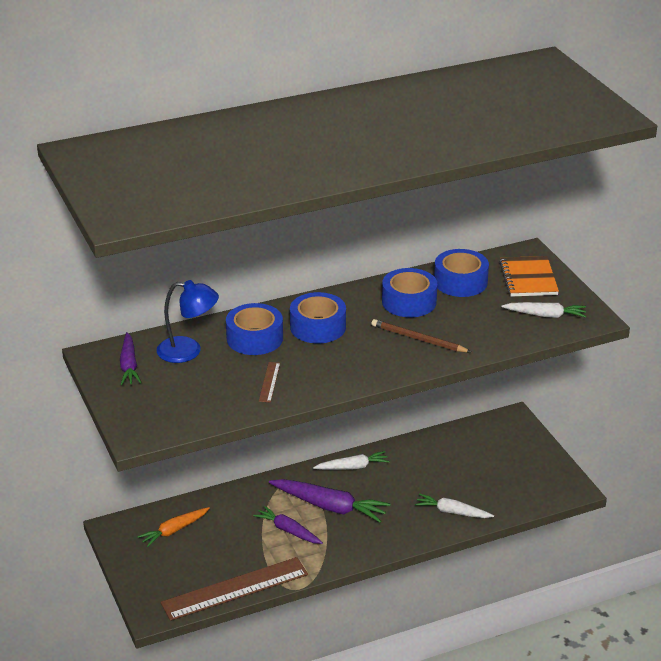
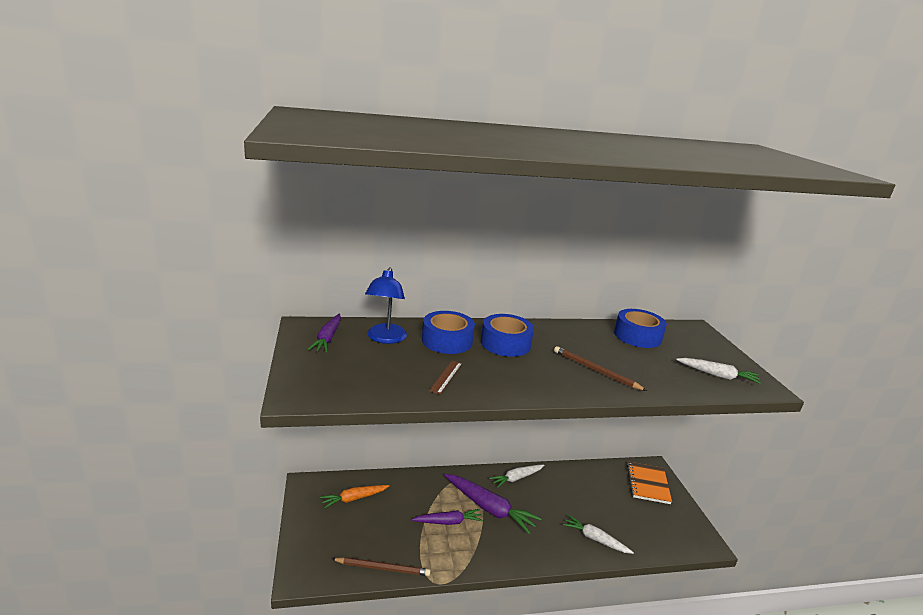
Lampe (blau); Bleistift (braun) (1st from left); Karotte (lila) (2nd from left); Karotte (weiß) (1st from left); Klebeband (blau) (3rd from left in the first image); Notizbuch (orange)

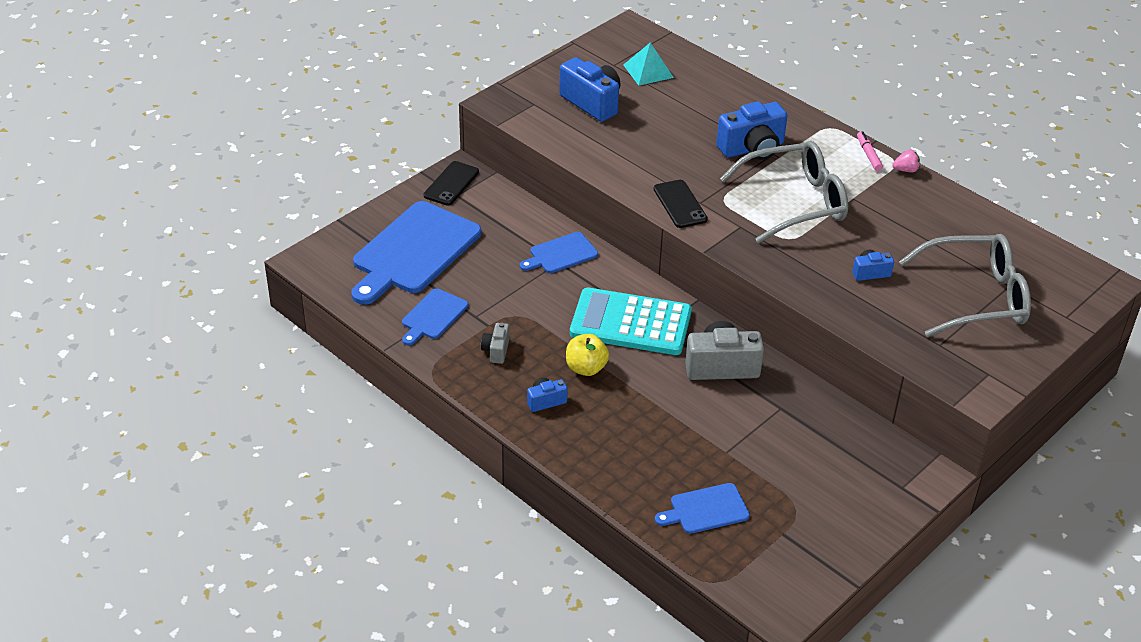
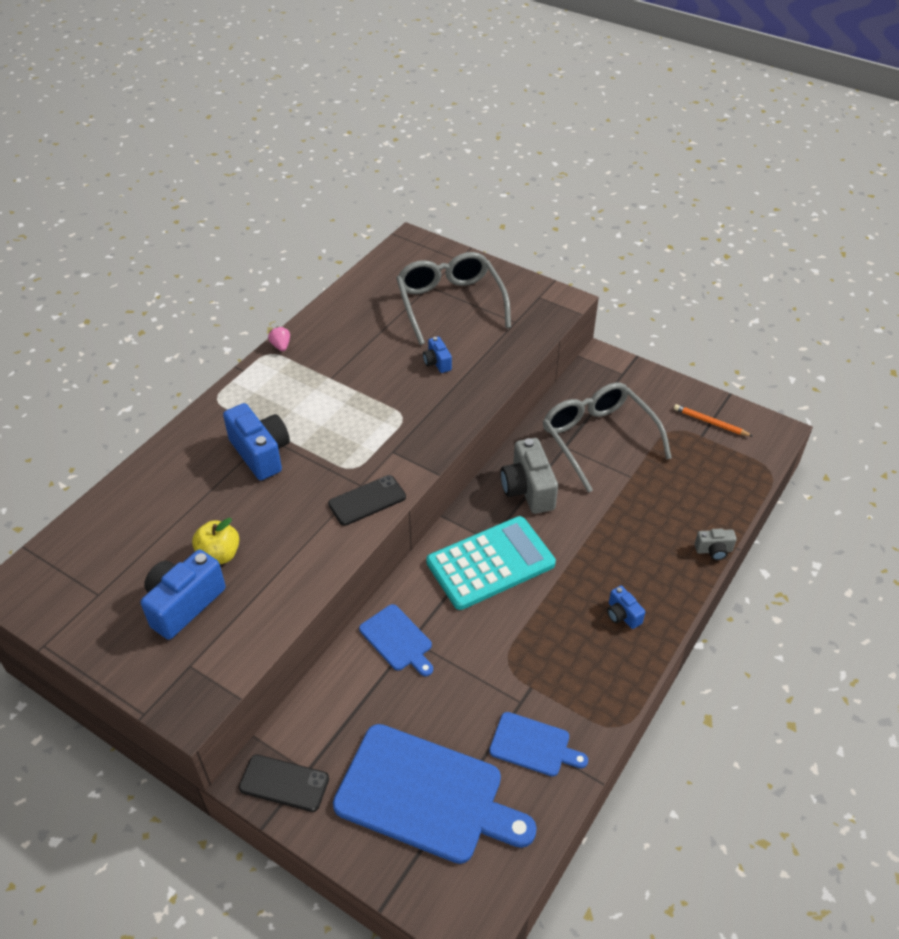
Kamera (grau) (2nd from left); Apfel (gelb); Taschenrechner (türkis); Pyramide (türkis); Schneidebrett (blau) (4th from left in the first image); Brille (grau) (2nd from left); Filzstift (rosa); Bleistift (orange)

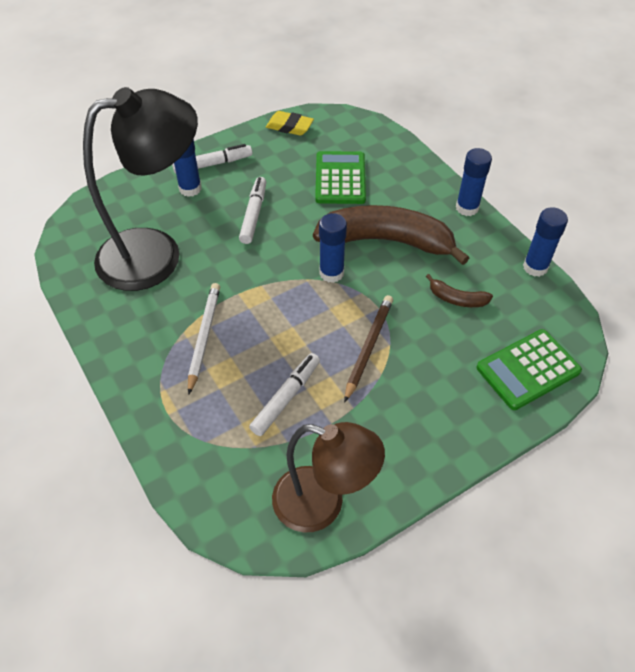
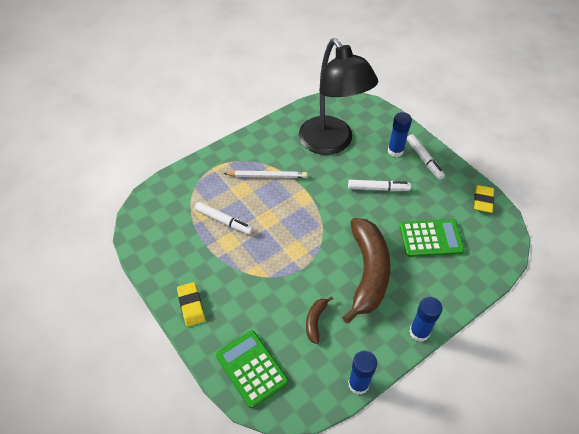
Lampe (braun); Klebestift (blau) (2nd from left in the first image); Bleistift (braun); Radiergummi (gelb) (1st from left)

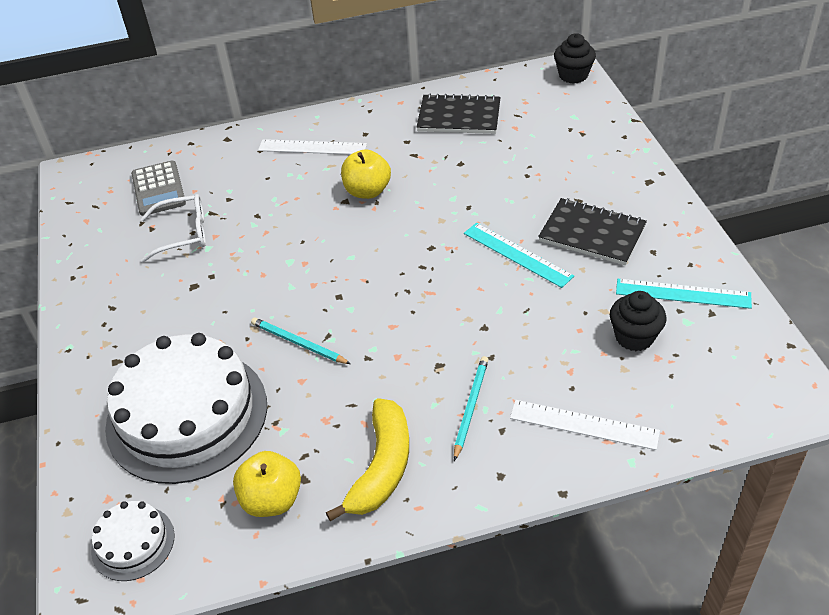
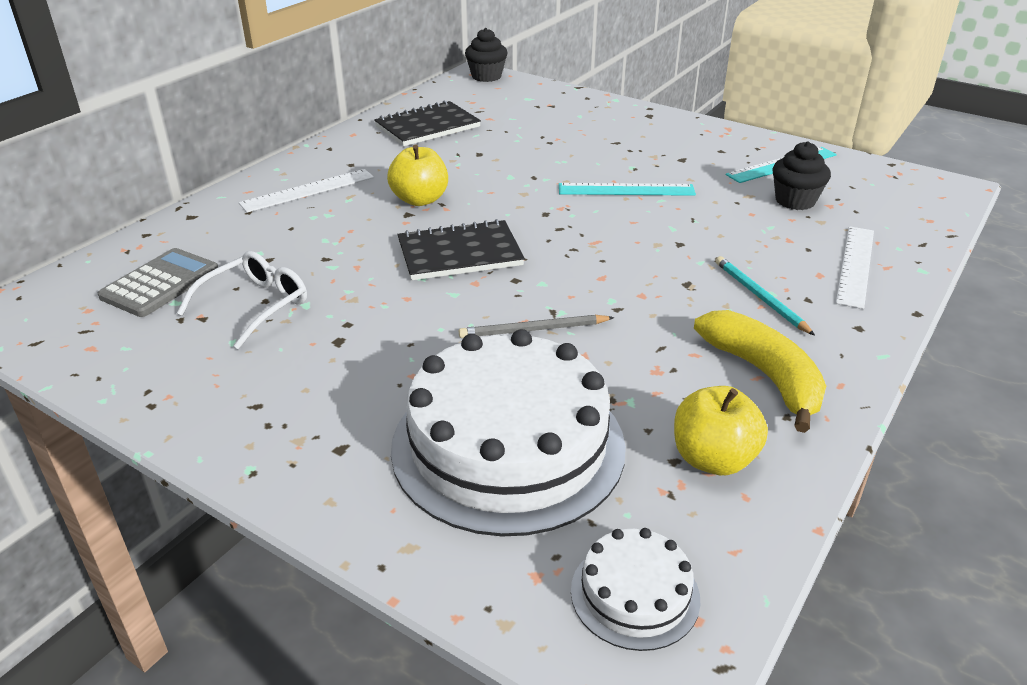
Taschenrechner (grau); Bleistift (grau); Lineal (weiß) (2nd from left); Notizbuch (schwarz) (2nd from left)

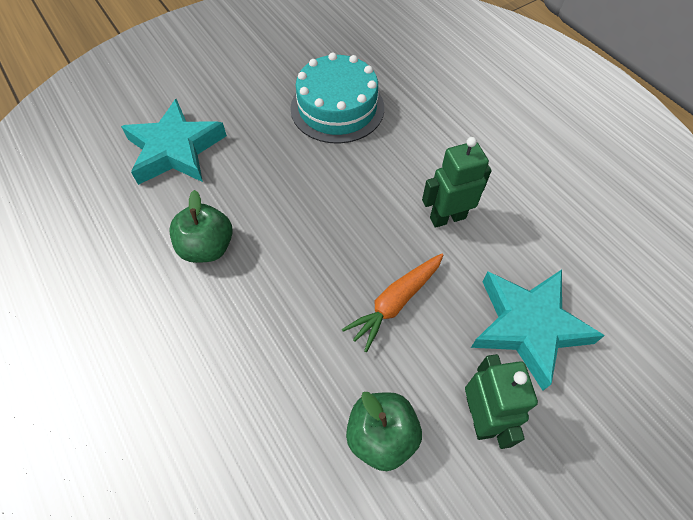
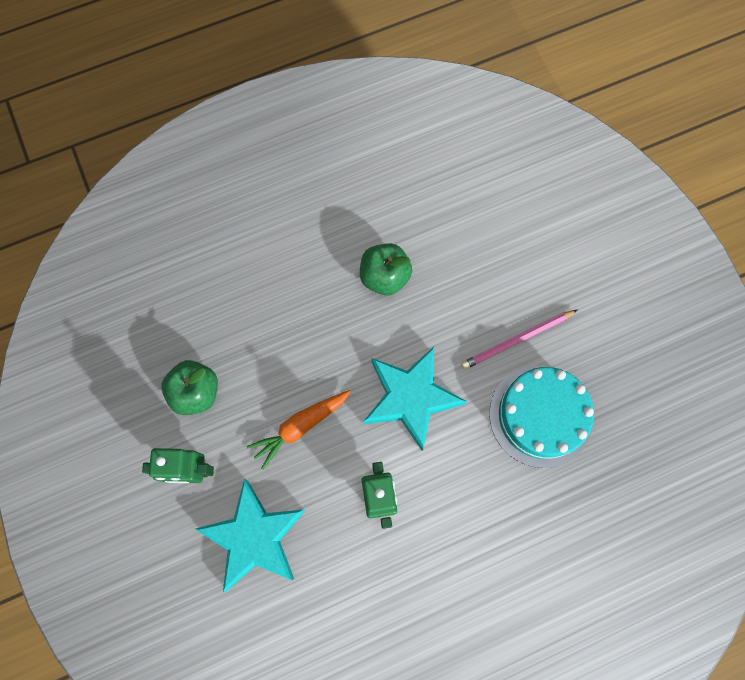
Stern (türkis) (2nd from left); Karotte (orange); Bleistift (rosa)

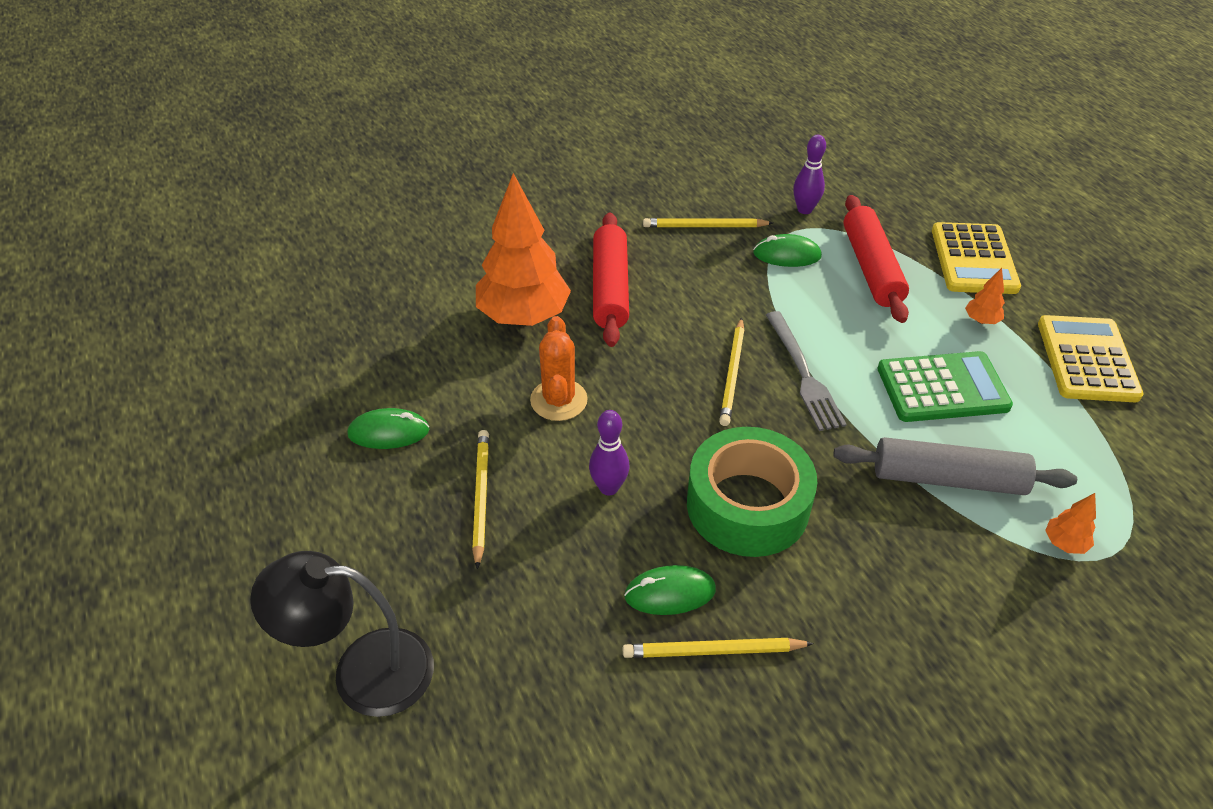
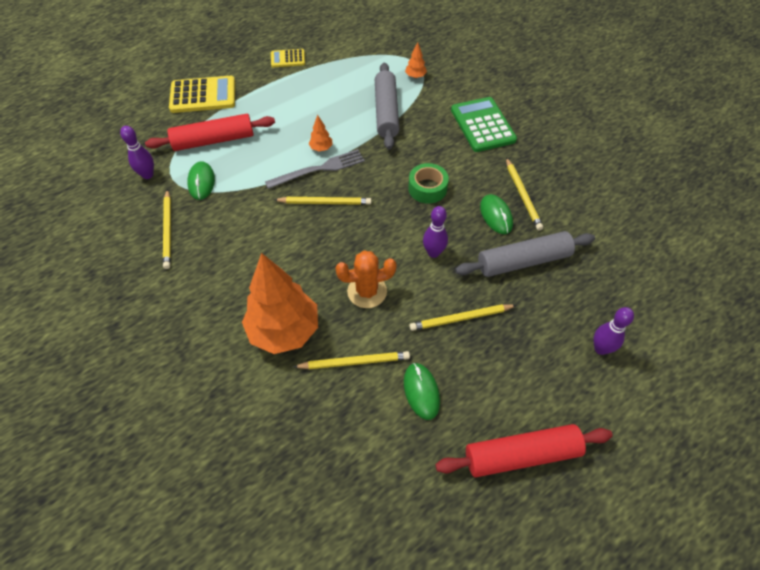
Bowlingkegel (lila) (3rd from left); Nudelholz (rot) (2nd from left); Klebeband (grün); Taschenrechner (grün); Baum (orange) (2nd from left); Taschenrechner (gelb) (2nd from left); Bleistift (gelb) (3rd from left); Nudelholz (grau) (2nd from left)

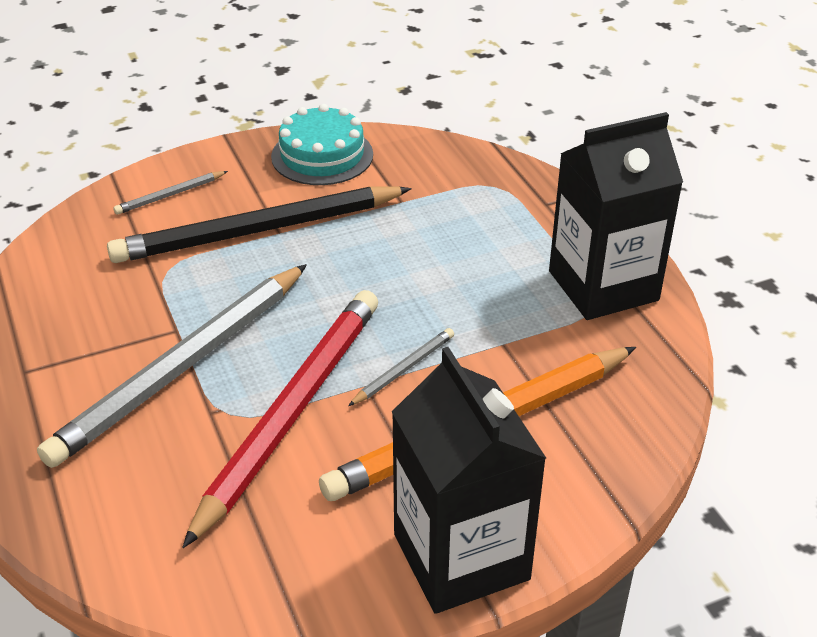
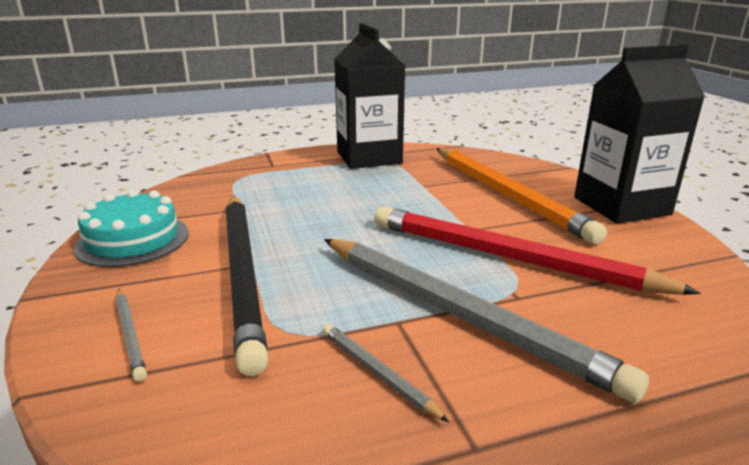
Bleistift (grau) (2nd from left)

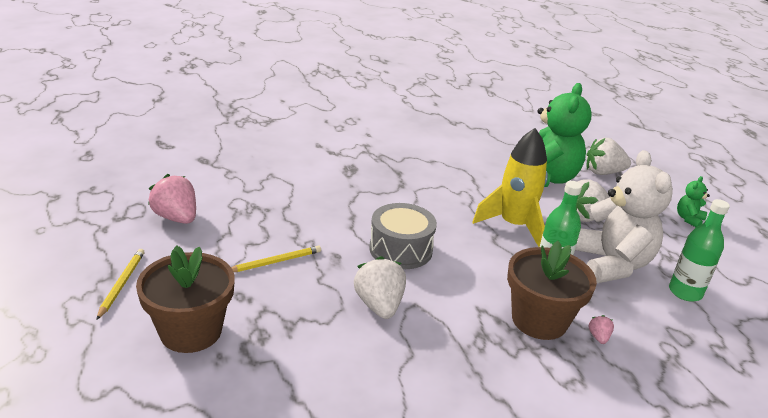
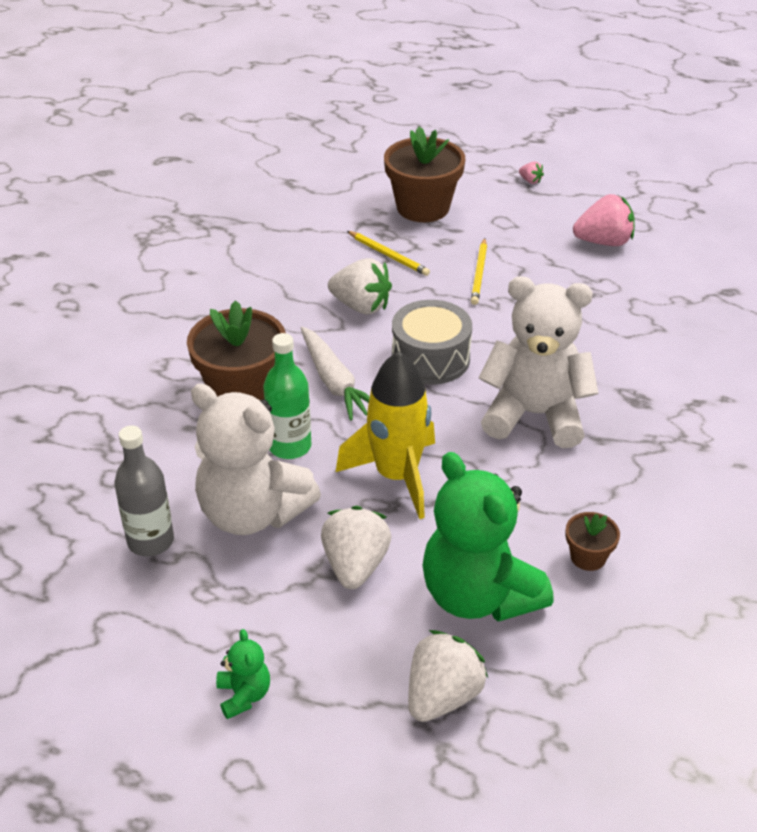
Bleistift (gelb) (1st from left); Erdbeere (rosa) (1st from left); Flasche (grau); Karotte (weiß); Teddybär (weiß) (2nd from left); Blumentopf (braun) (3rd from left)

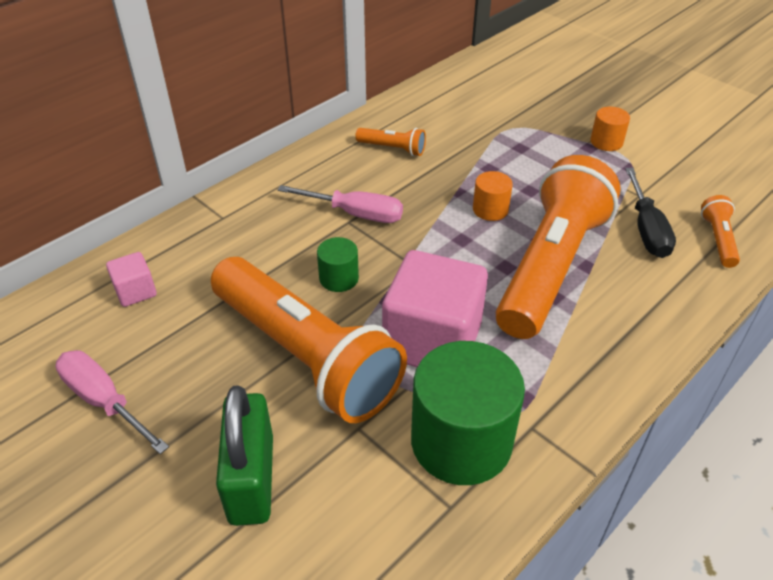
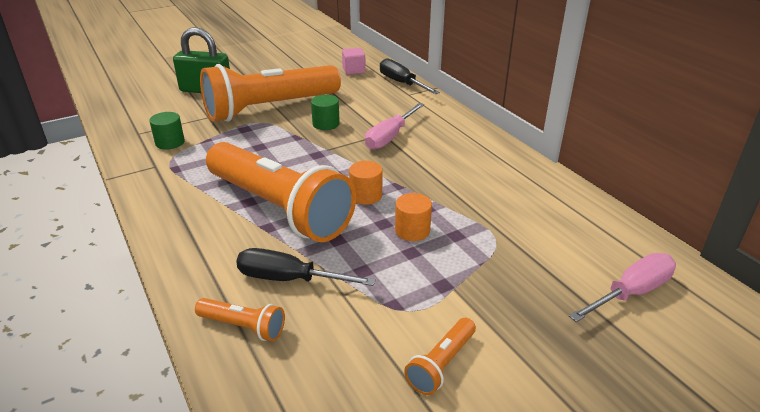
Schraubenzieher (rosa) (2nd from left); Taschenlampe (orange) (4th from left); Kubus (rosa) (2nd from left in the first image); Vollzylinder (grün) (1st from left); Vollzylinder (orange) (2nd from left); Schraubenzieher (schwarz) (2nd from left)

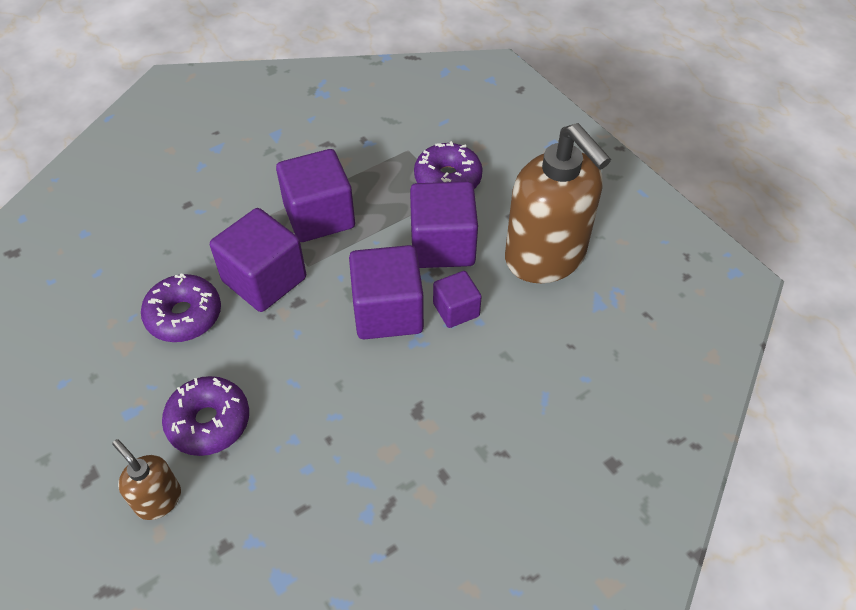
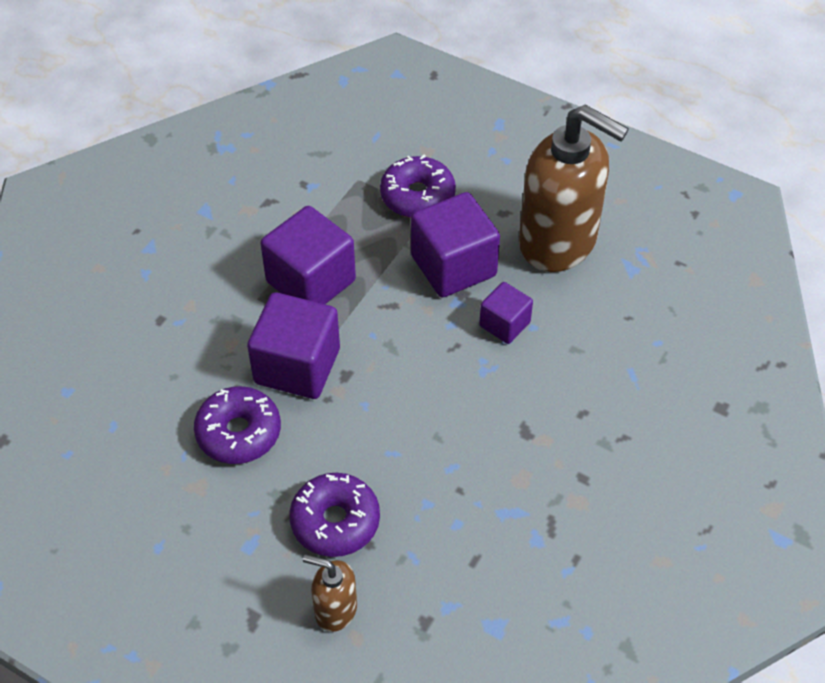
Kubus (lila) (3rd from left in the first image)

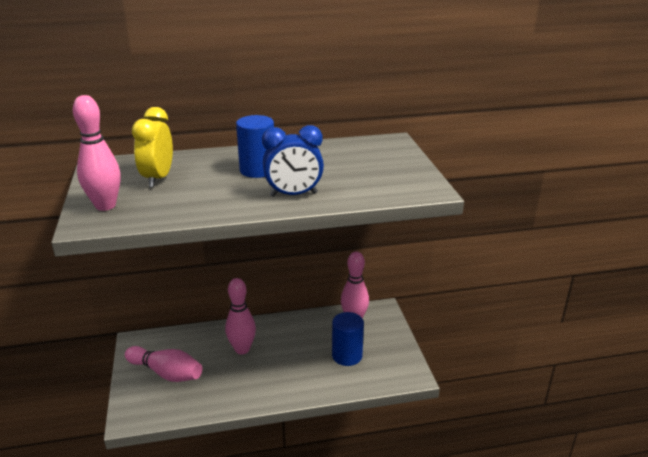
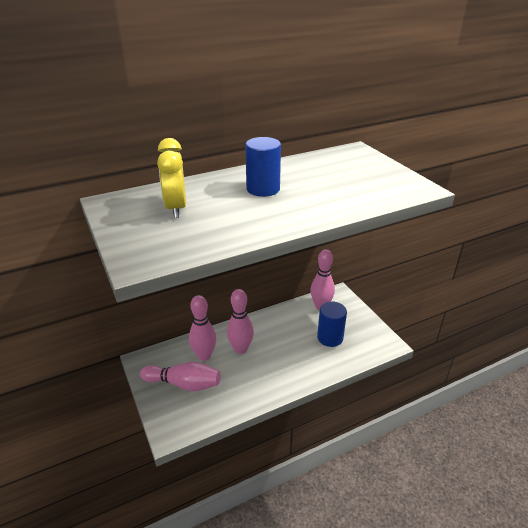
Bowlingkegel (rosa) (2nd from left); Wecker (blau)

